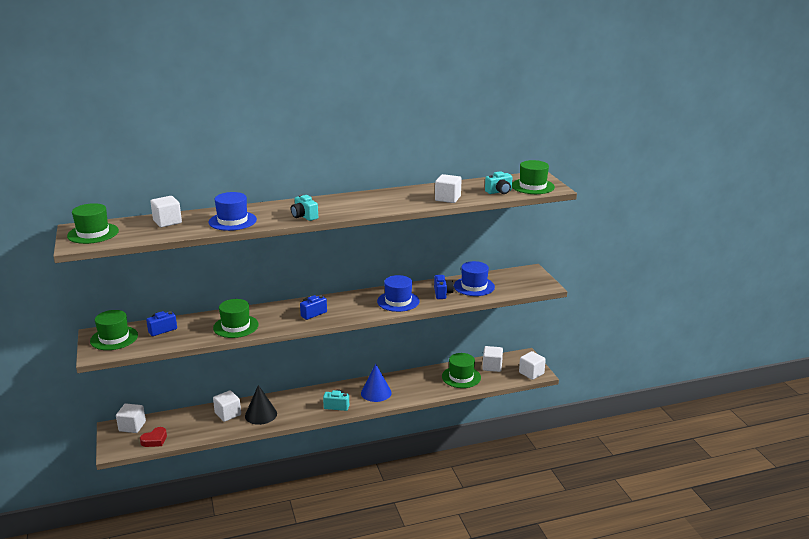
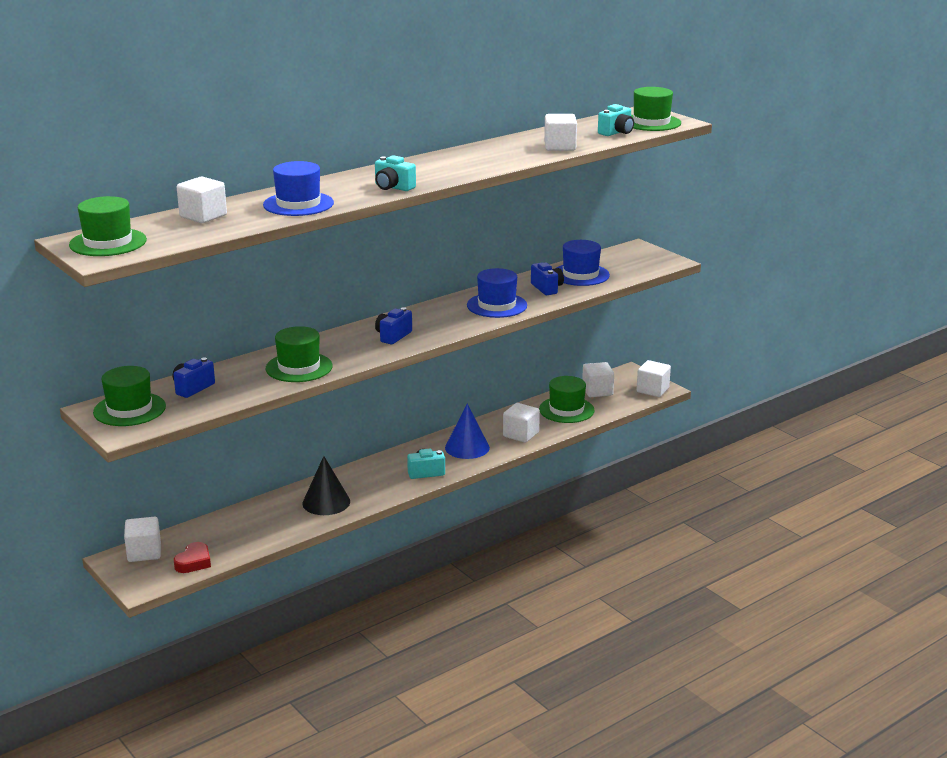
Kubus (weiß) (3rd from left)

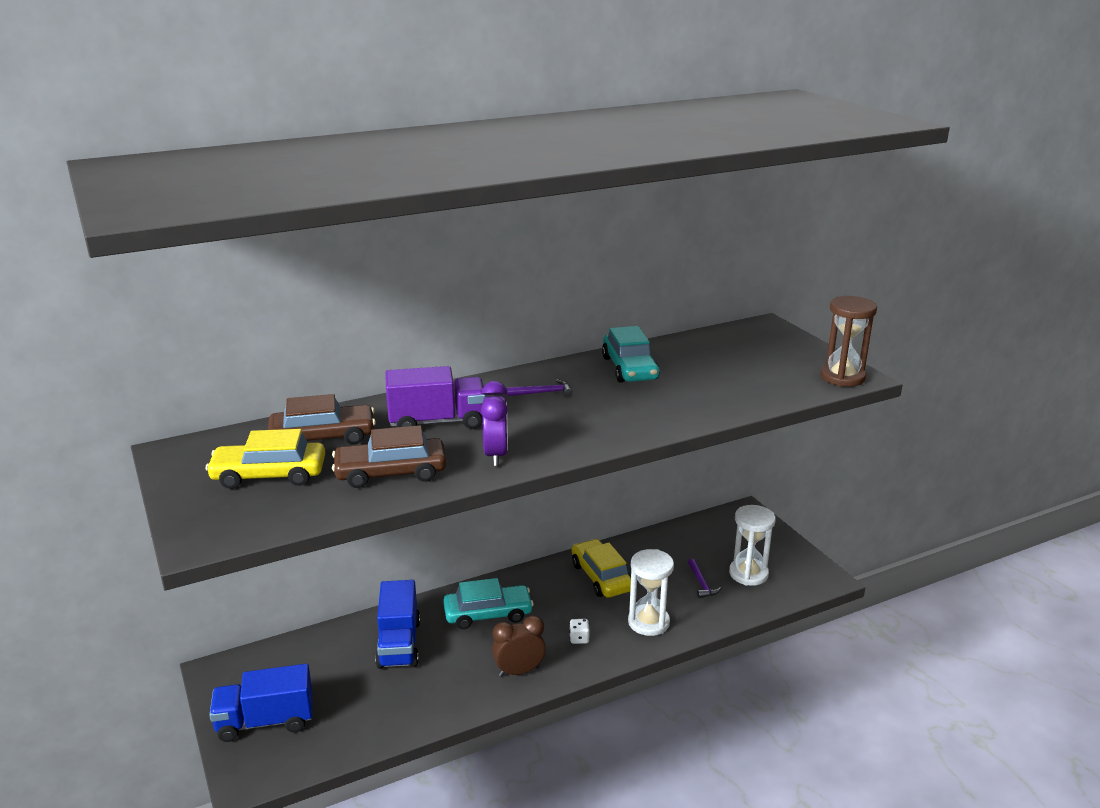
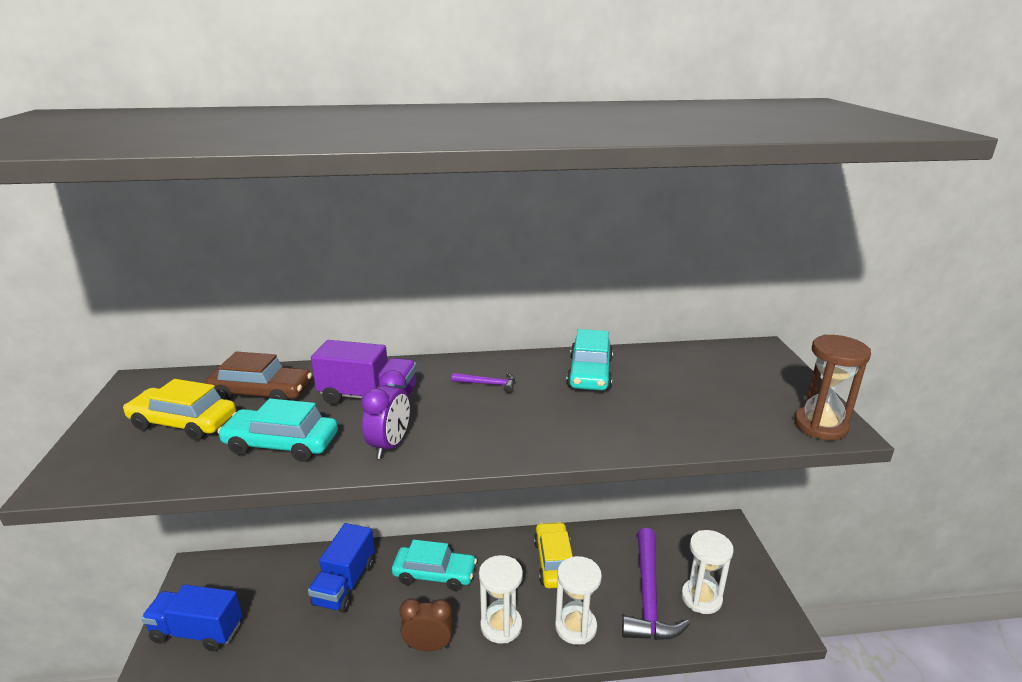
Auto (türkis) (1st from left); Sanduhr (weiß) (1st from left); Hammer (lila) (2nd from left)

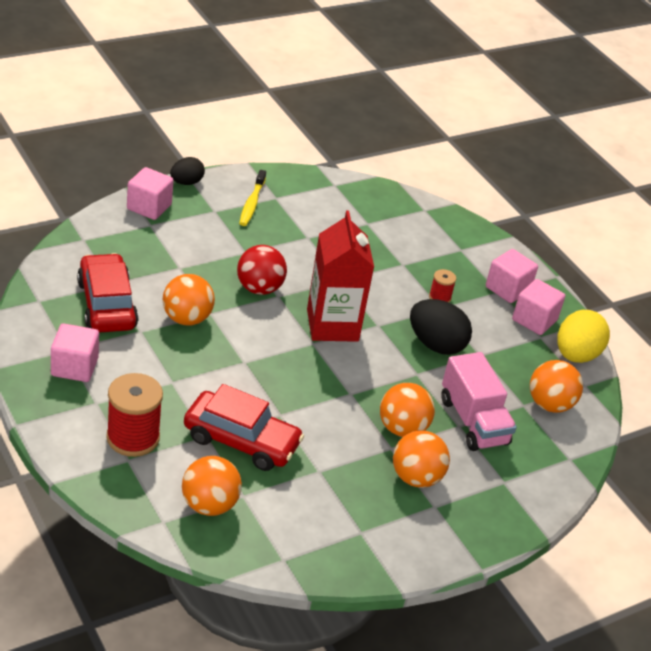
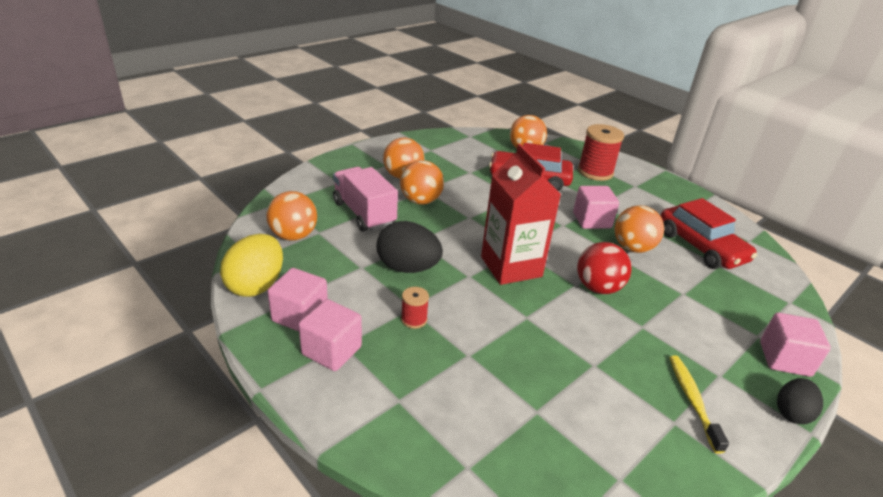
Kubus (rosa) (3rd from left)

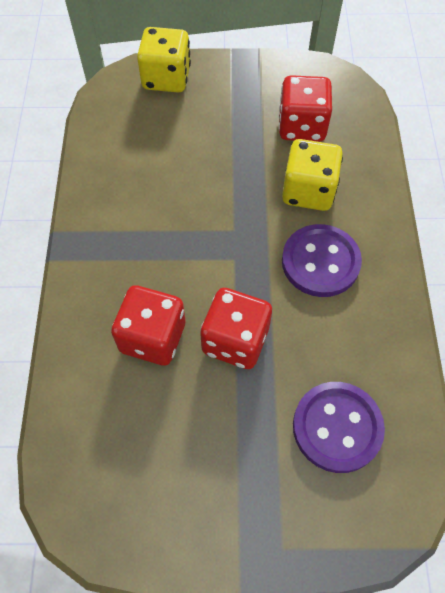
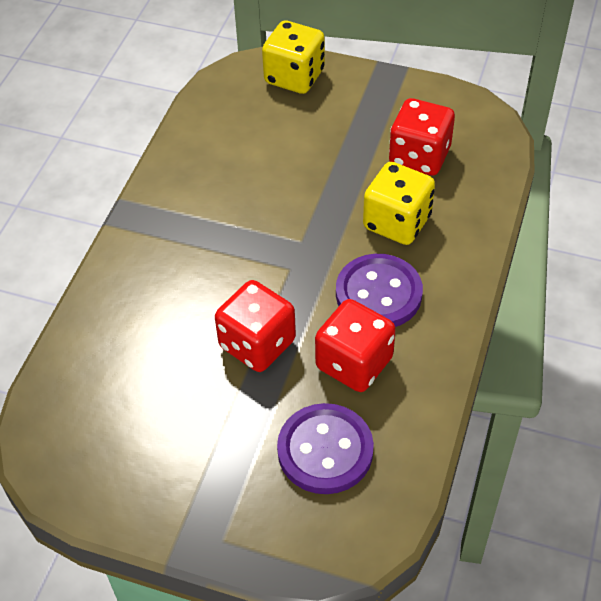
Spielwürfel (rot) (2nd from left)

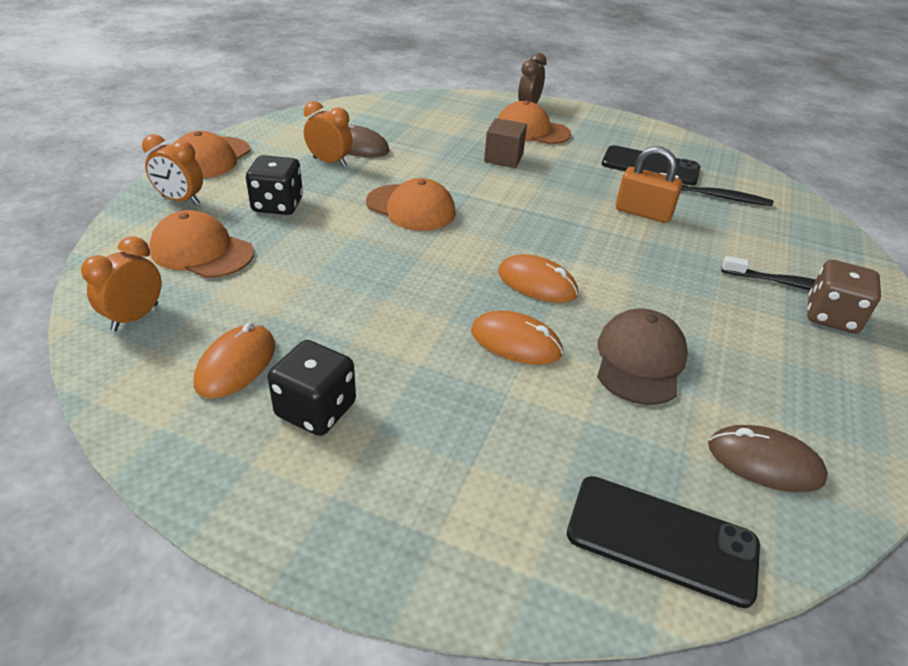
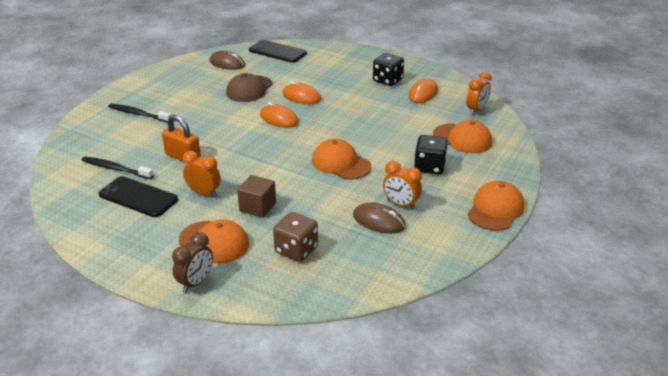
Wecker (orange) (1st from left); Spielwürfel (braun)

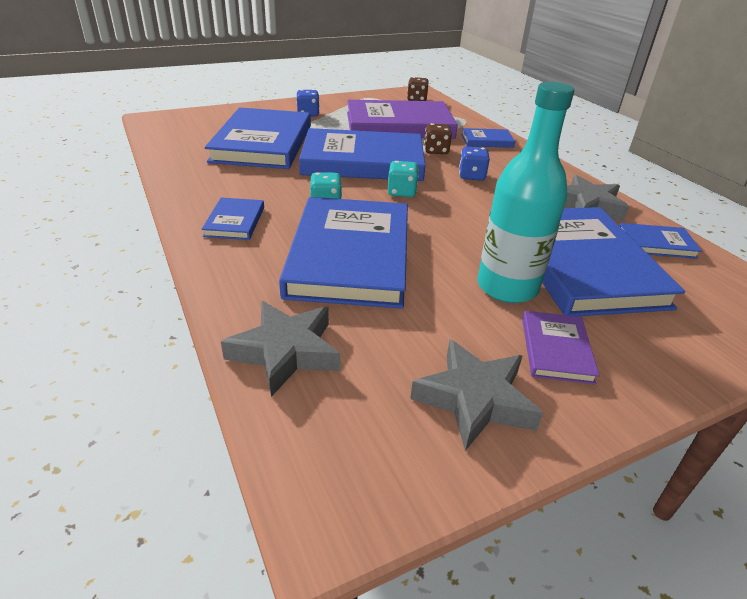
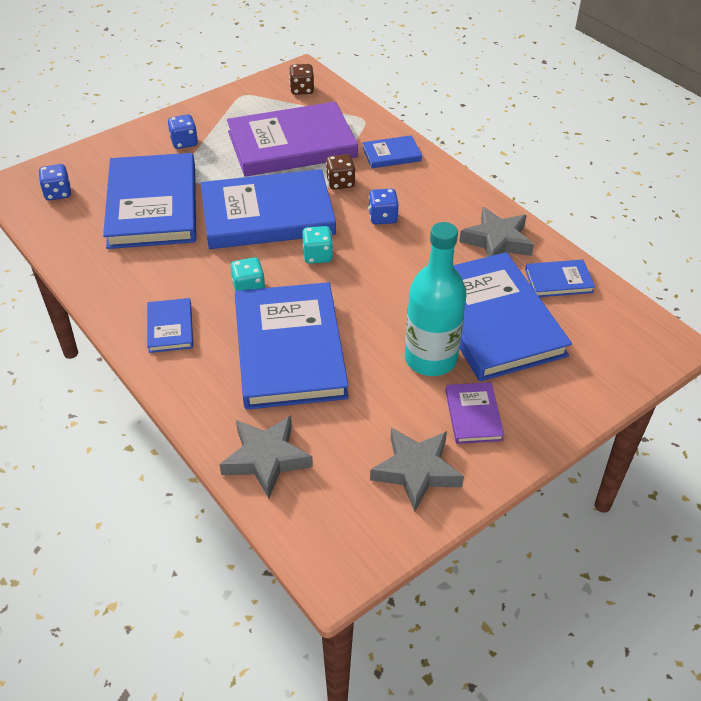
Spielwürfel (blau) (1st from left)

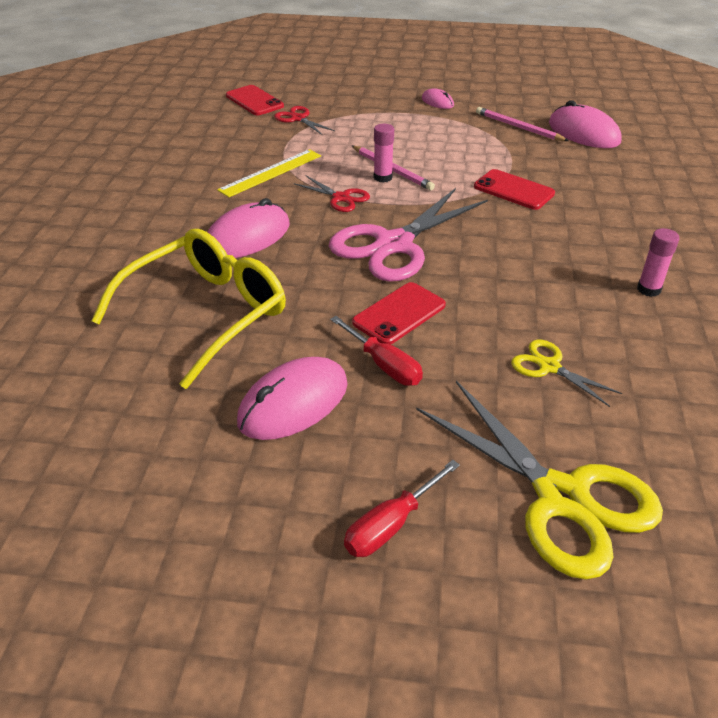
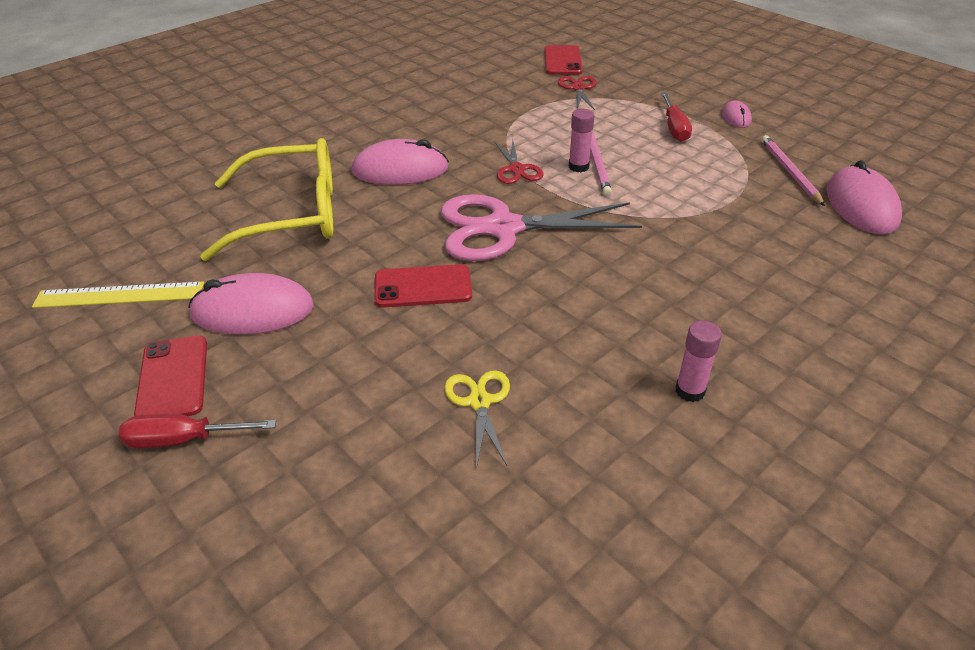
Lineal (gelb); Schraubenzieher (rot) (2nd from left); Schere (gelb) (1st from left in the first image); Handy (rot) (1st from left)

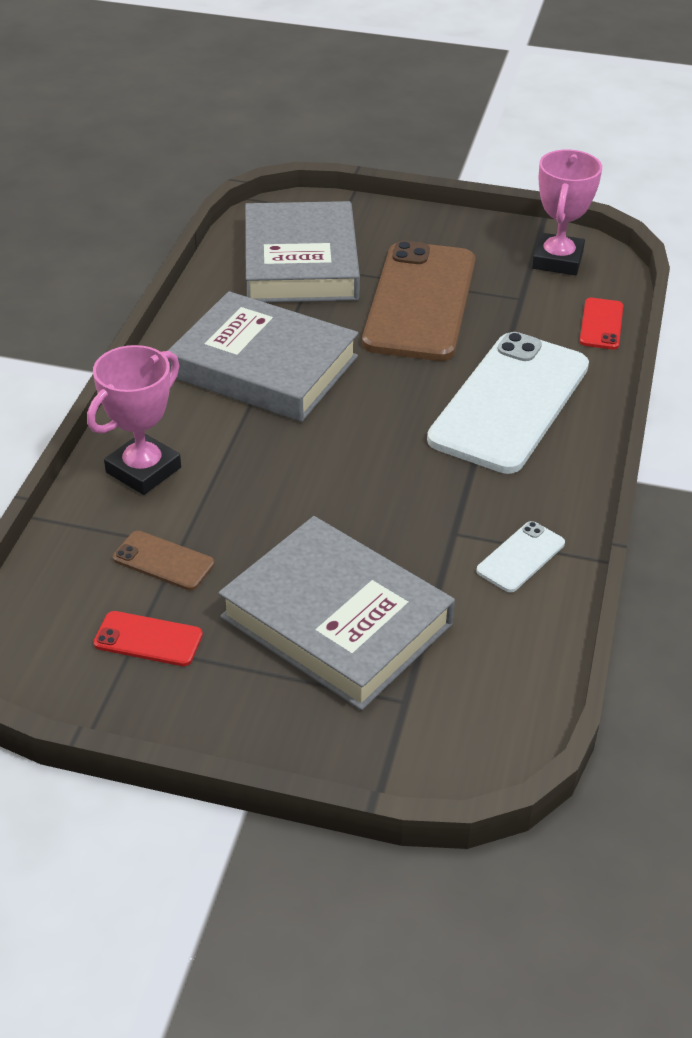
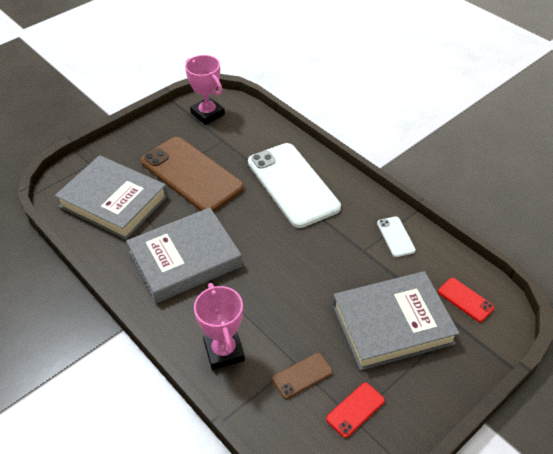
Handy (rot) (2nd from left)

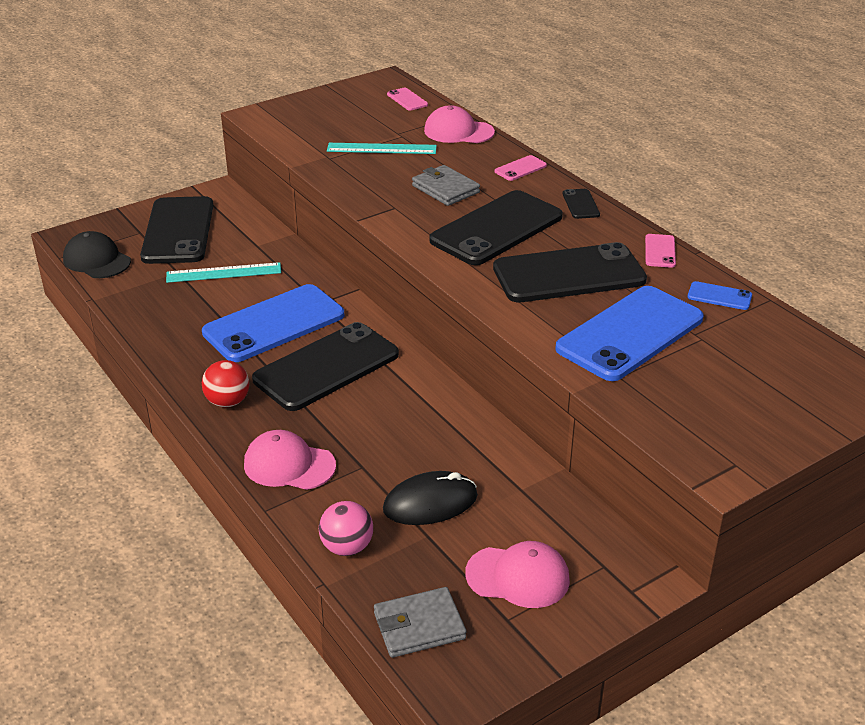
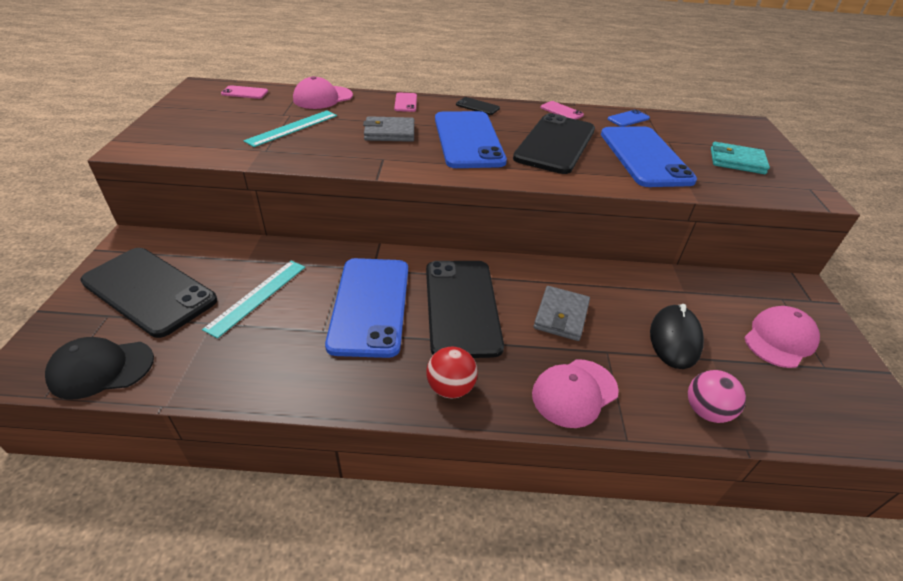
Geldbörse (grau) (2nd from left); Handy (blau) (2nd from left); Geldbörse (türkis)

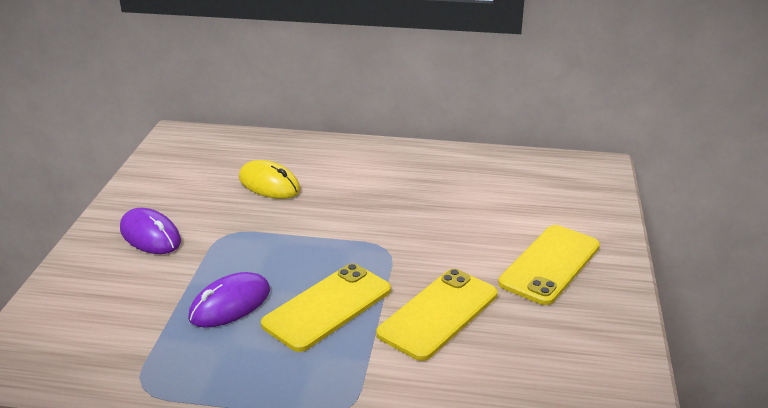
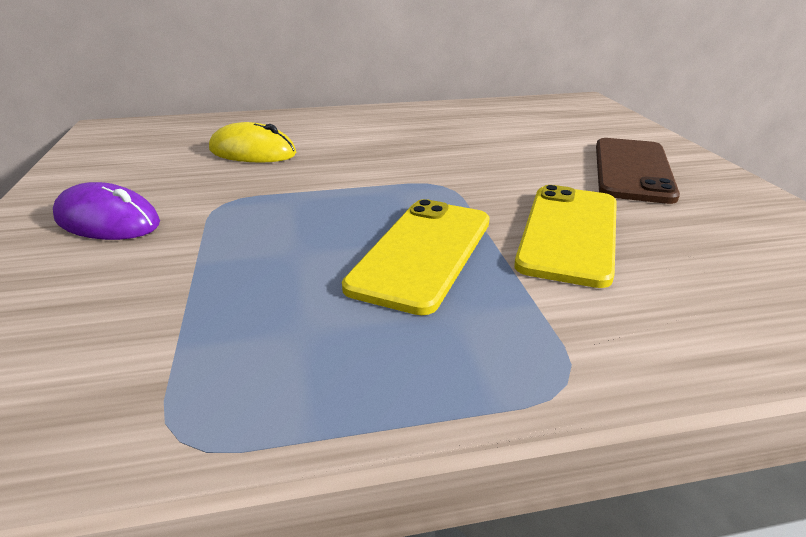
Computermaus (lila) (2nd from left in the first image); Handy (braun)

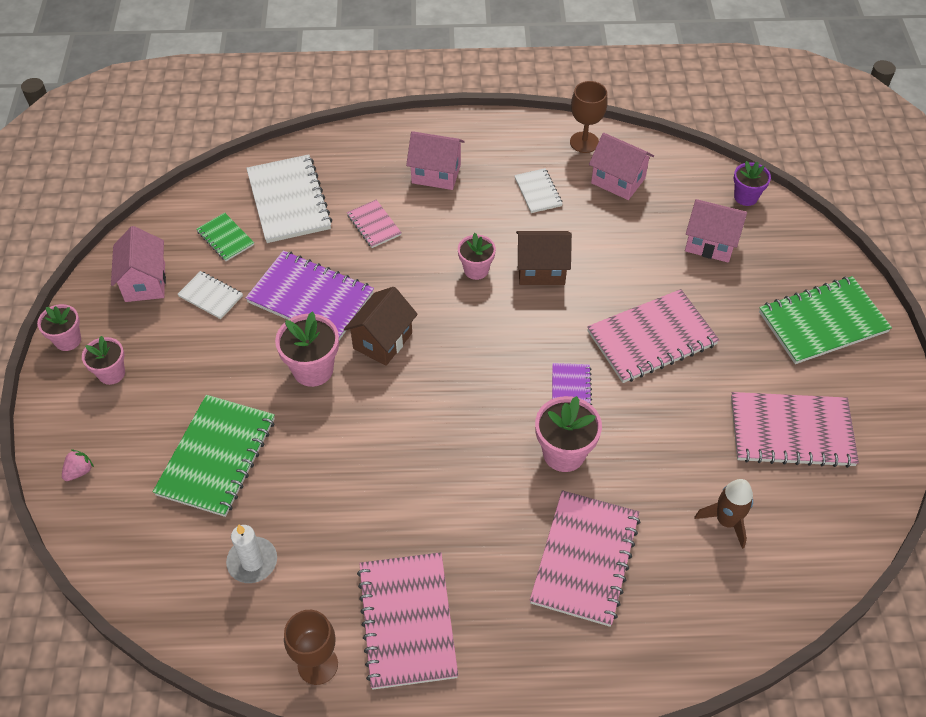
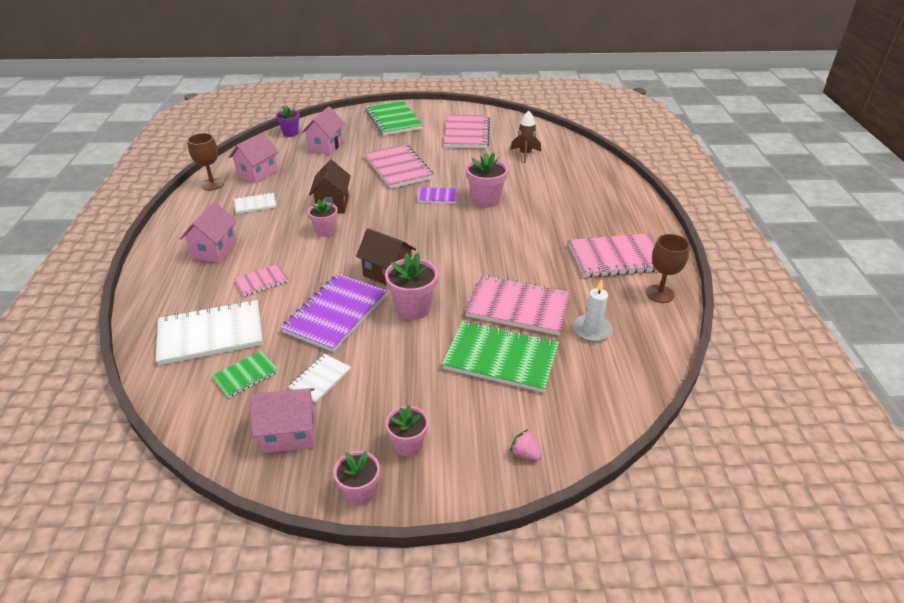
Notizbuch (rosa) (4th from left)

